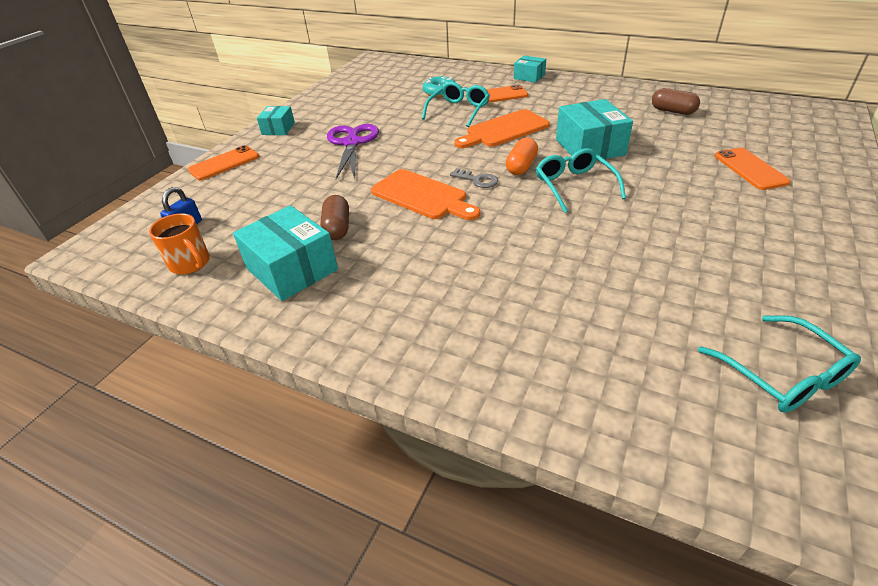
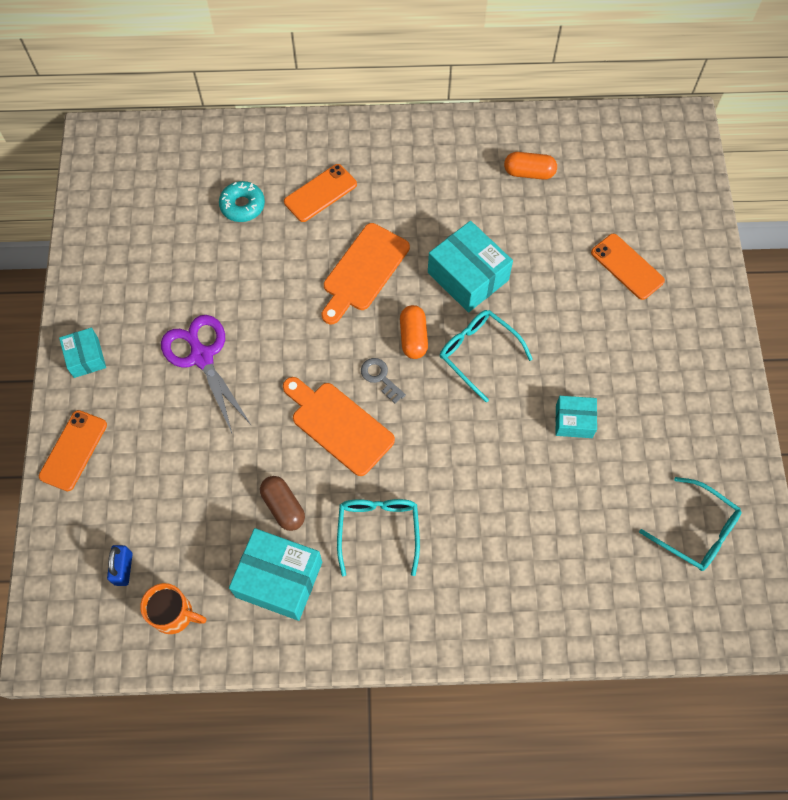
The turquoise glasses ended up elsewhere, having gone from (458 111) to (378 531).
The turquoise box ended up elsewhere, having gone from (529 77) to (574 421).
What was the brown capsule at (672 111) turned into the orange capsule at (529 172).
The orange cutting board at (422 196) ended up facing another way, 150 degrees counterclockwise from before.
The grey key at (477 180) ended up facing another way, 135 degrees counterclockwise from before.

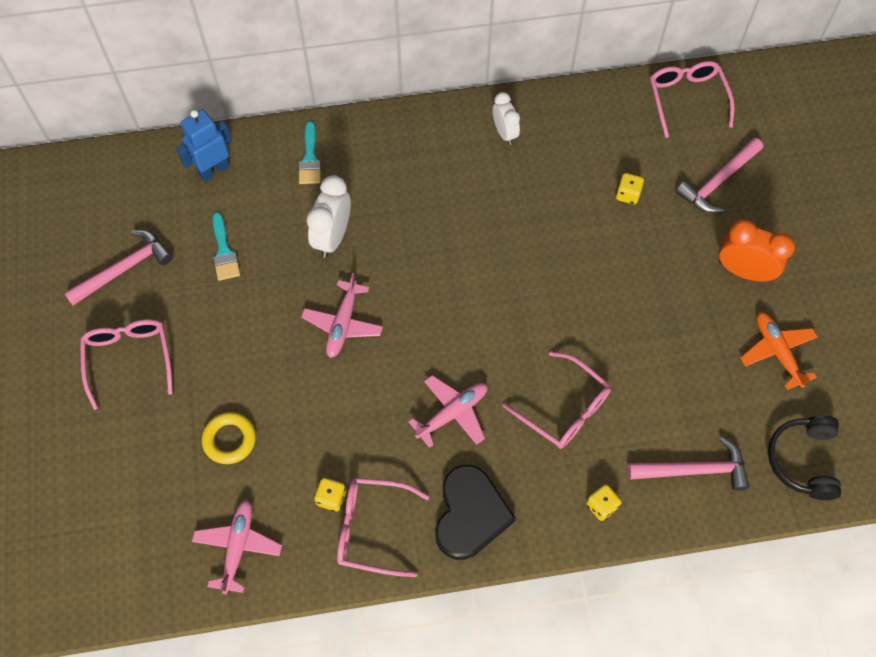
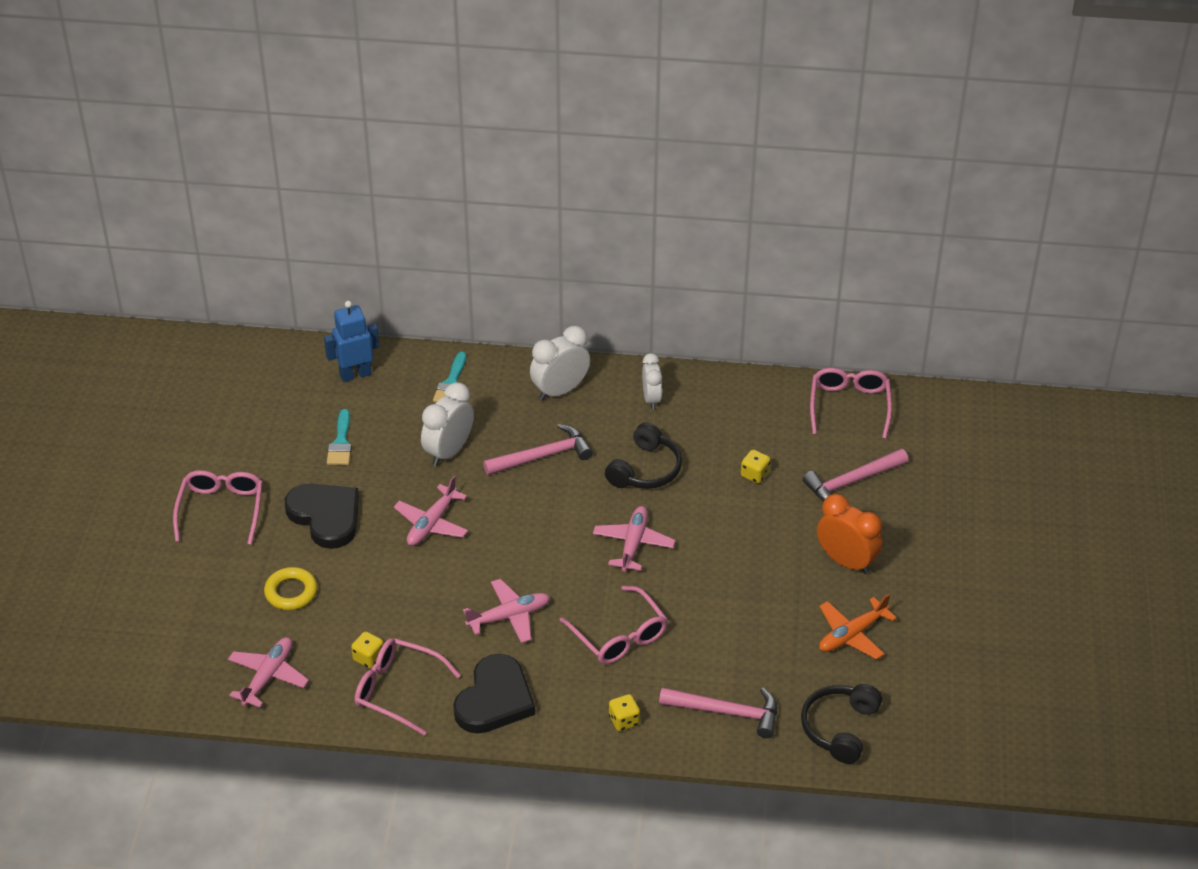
The second view gained the black heart at (326 516).
The second view gained the white clock at (560 390).
The second view gained the pink plane at (633 543).
The second view gained the black headphones at (645 469).
The pink hammer ended up elsewhere, having gone from (125 268) to (543 456).
The orange plane at (777 351) ended up facing another way, 120 degrees counterclockwise from before.

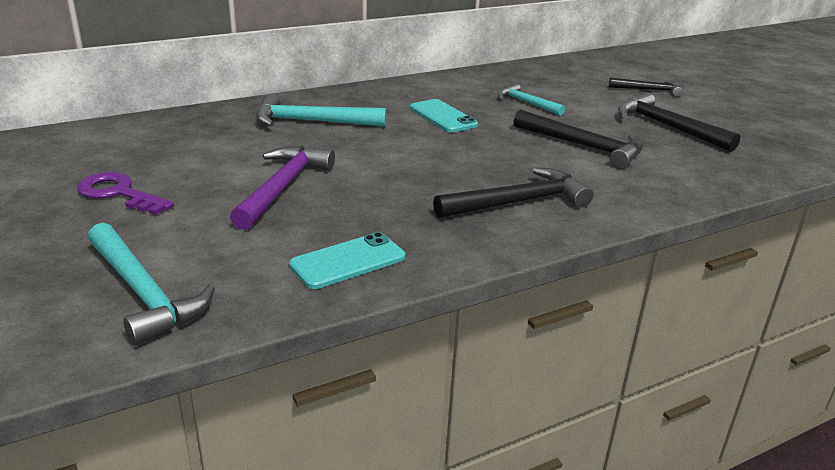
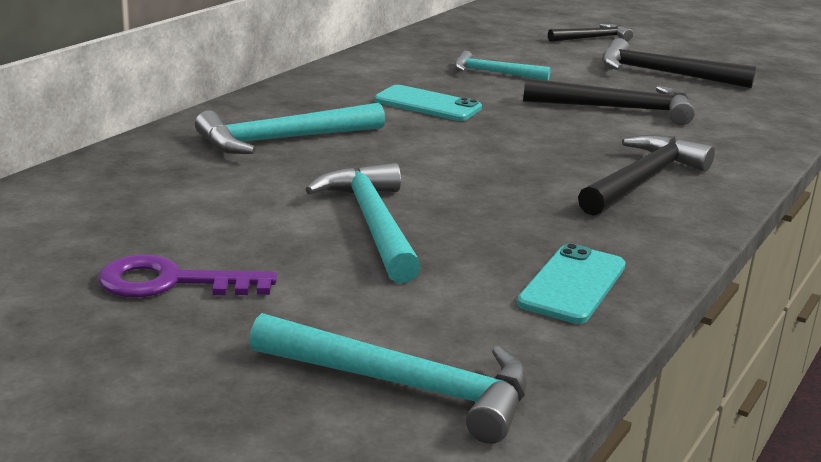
What was the purple hammer at (283 187) turned into the turquoise hammer at (372 223).

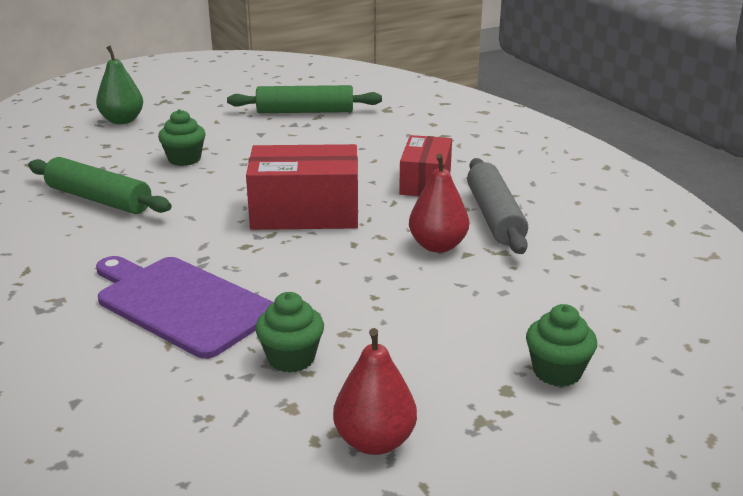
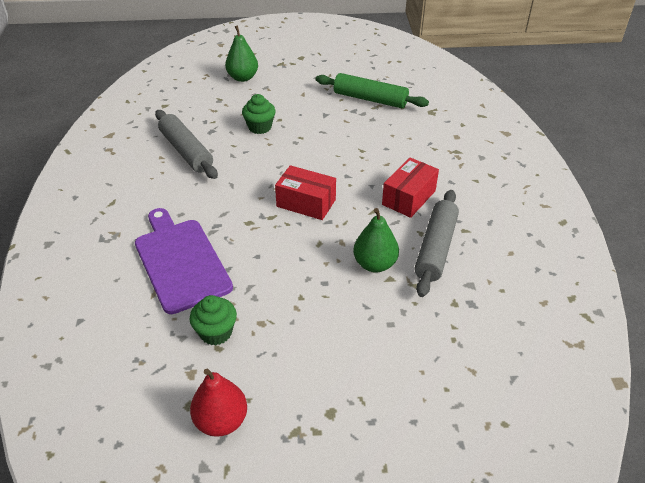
The second view lost the green cupcake at (557 371).
What was the green rolling pin at (99 199) turned into the grey rolling pin at (186 151).
What was the red pear at (437 246) turned into the green pear at (375 264).
The size of the red box at (305 212) changed by a factor of 0.66.

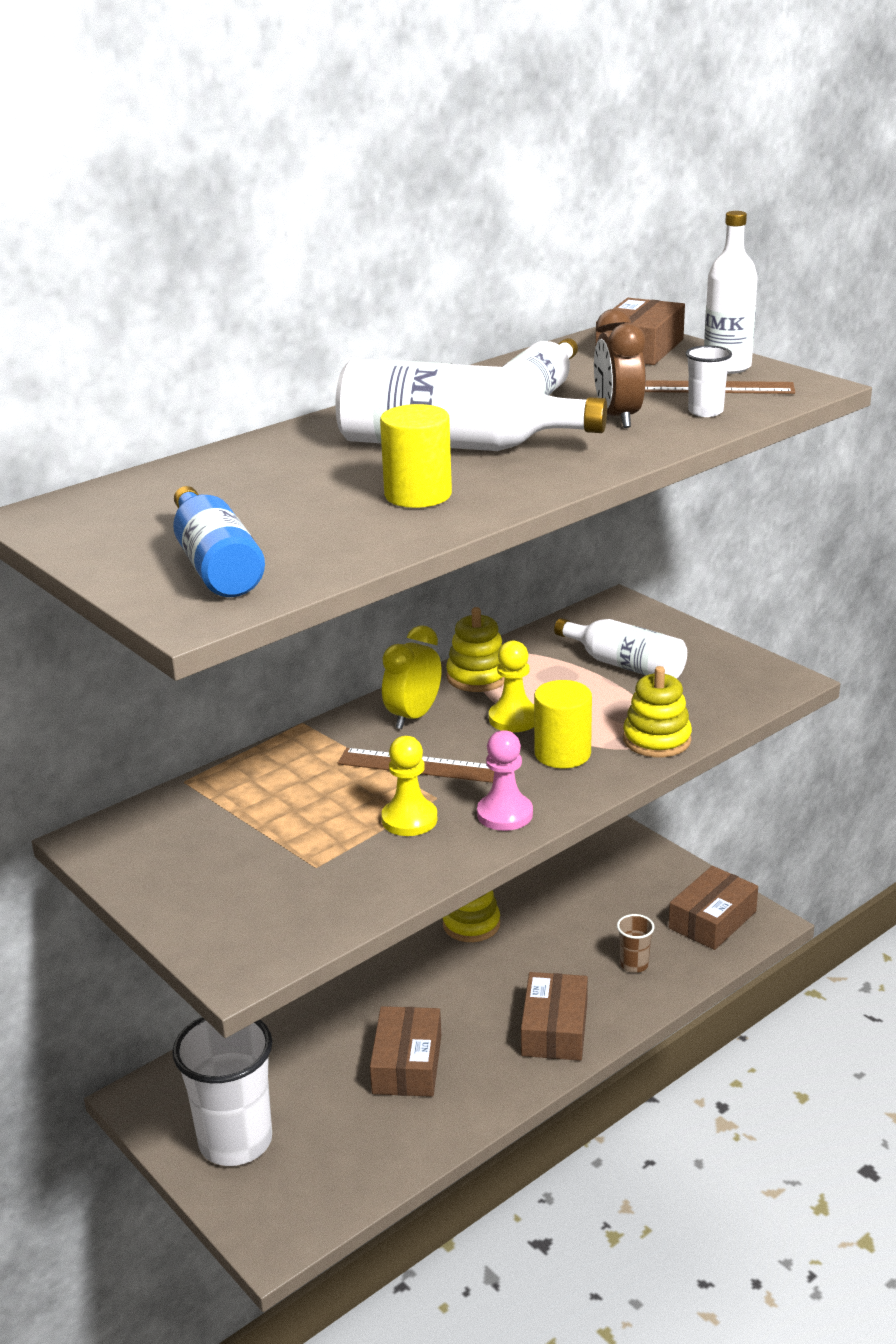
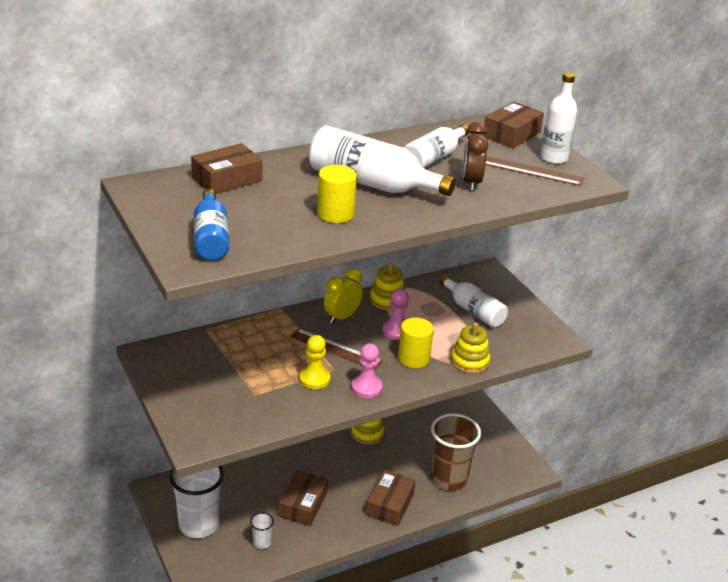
The brown box ended up elsewhere, having gone from (712 920) to (227 179).
The white cup ended up elsewhere, having gone from (705 412) to (262 543).
What was the yellow pawn at (514 719) turned into the pink pawn at (396 331).
The size of the brown cup at (634 965) changed by a factor of 2.27.

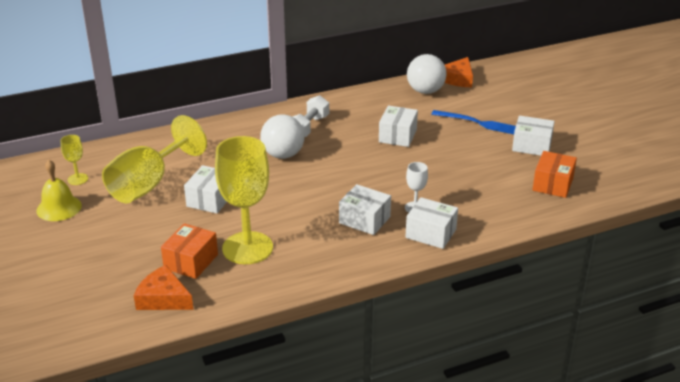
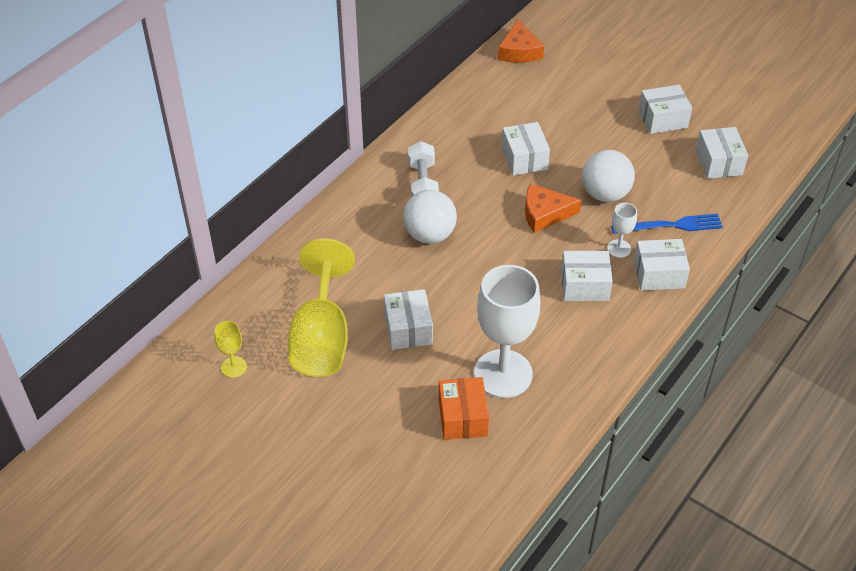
The second view lost the yellow bell at (59 208).
The orange cheese ended up elsewhere, having gone from (163 298) to (544 213).
The white ball ended up elsewhere, having gone from (425 91) to (605 194).
The blue fork ended up elsewhere, having gone from (477 123) to (671 225).
What was the yellow goblet at (247 248) turned into the white goblet at (503 374).
What was the orange box at (552 184) turned into the white box at (718 162).

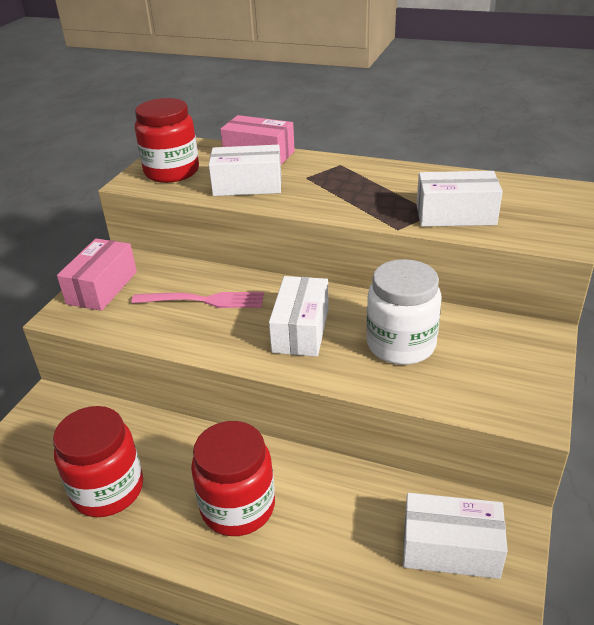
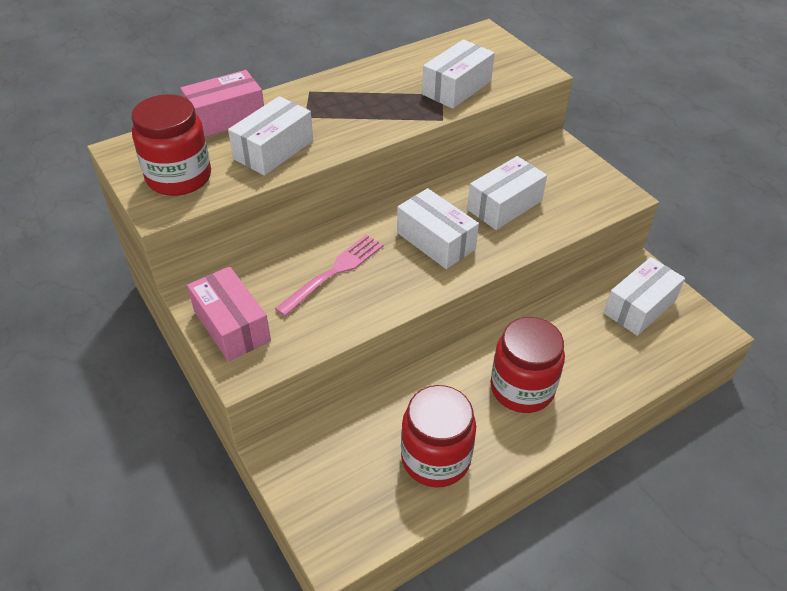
Where the white jar stood at (401 344), the white box came to stand at (504 205).

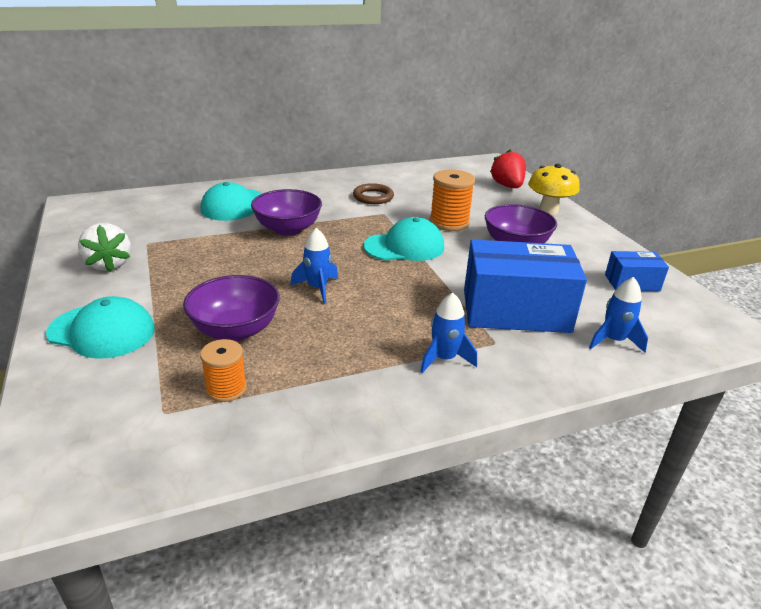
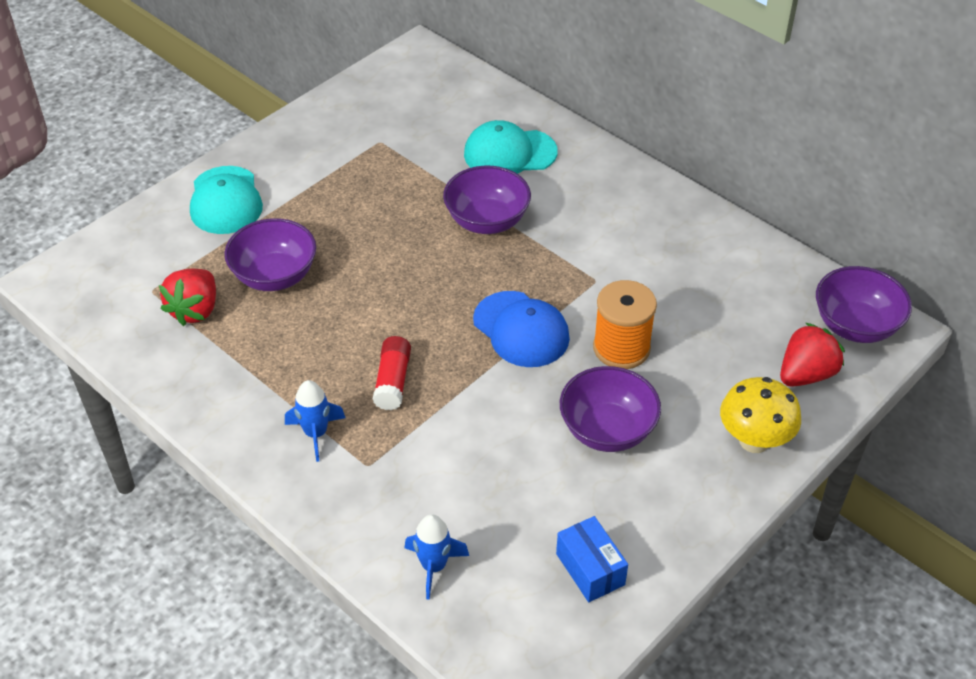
The second view lost the white strawberry at (109 264).
The second view lost the blue rocket at (317 288).
The second view lost the brown ring at (373 197).
The second view lost the blue box at (515 311).
The second view gained the red glue stick at (393 381).
The second view gained the purple bowl at (855 326).
Where the orange spool stood at (226 389), the red strawberry came to stand at (195 310).
What was the turquoise cap at (404 246) turned into the blue cap at (521 329).

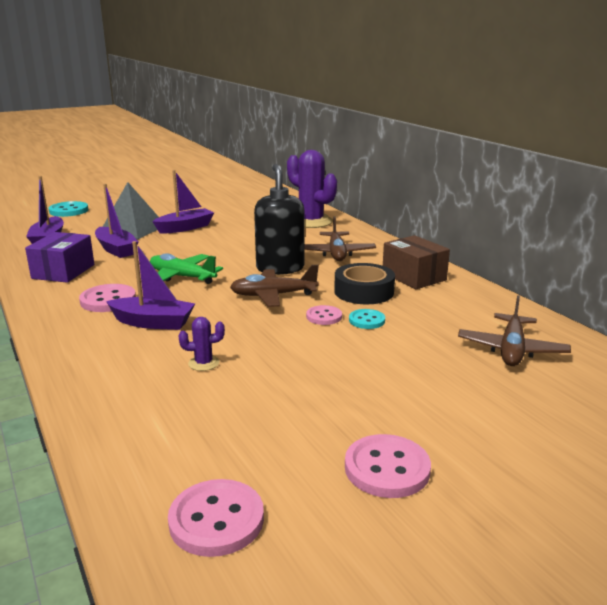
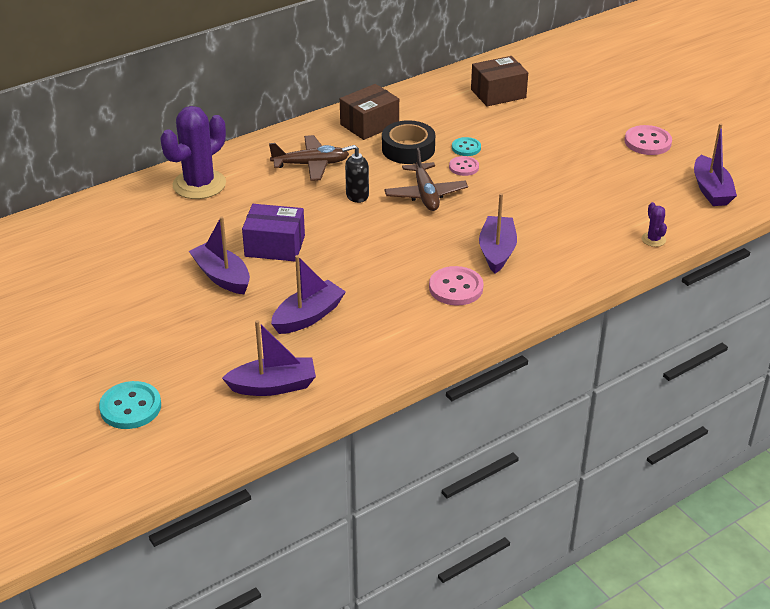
The second view lost the grey pyramid at (133 229).
The second view lost the green plane at (182 277).
The purple box ended up elsewhere, having gone from (63 271) to (275 246).
The purple cactus ended up elsewhere, having gone from (203 363) to (653 239).
Where the pink button stood at (216 520), the purple boat came to stand at (711 190).
Where the brown plane stood at (511 349), the brown box came to stand at (498 93).
The size of the black soap dispenser at (280 268) changed by a factor of 0.57.

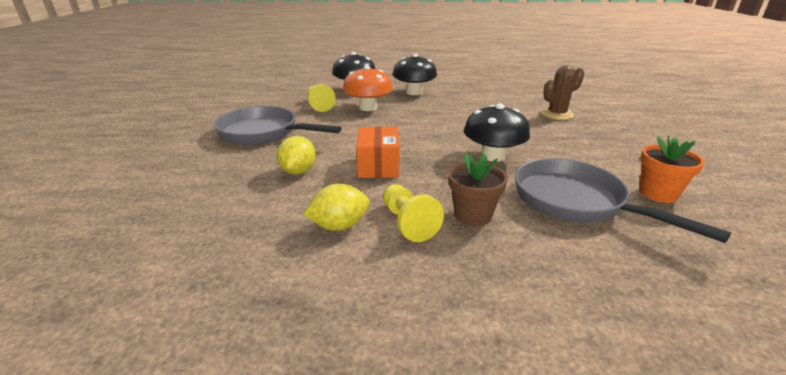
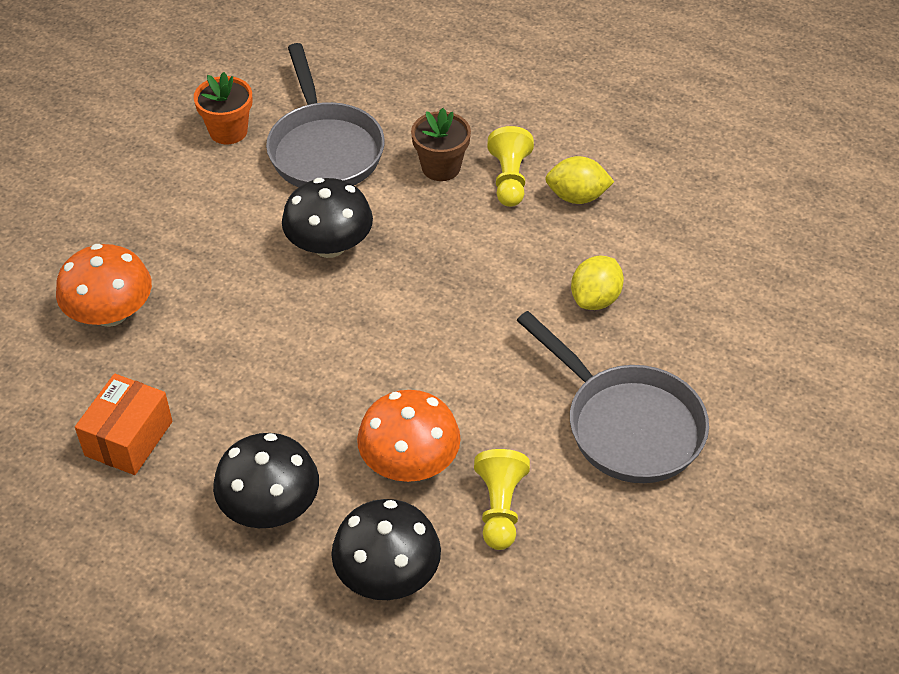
The orange box ended up elsewhere, having gone from (378 166) to (128 438).
Where the brown cactus stood at (557 114), the orange mushroom came to stand at (110 313).

